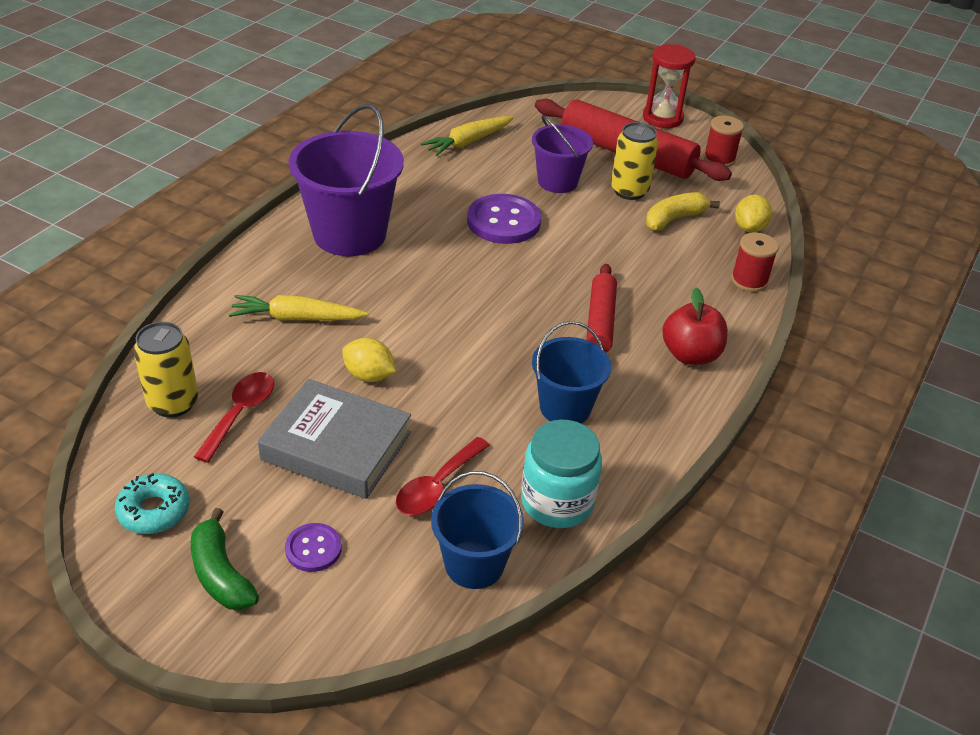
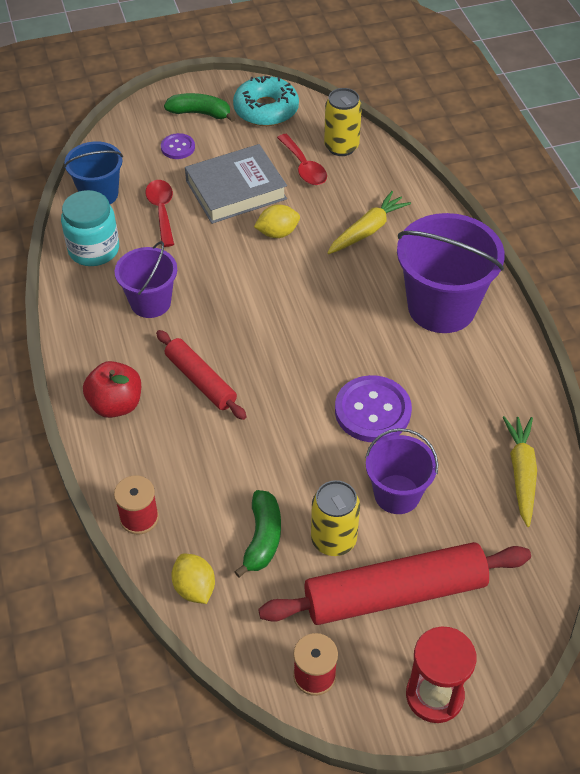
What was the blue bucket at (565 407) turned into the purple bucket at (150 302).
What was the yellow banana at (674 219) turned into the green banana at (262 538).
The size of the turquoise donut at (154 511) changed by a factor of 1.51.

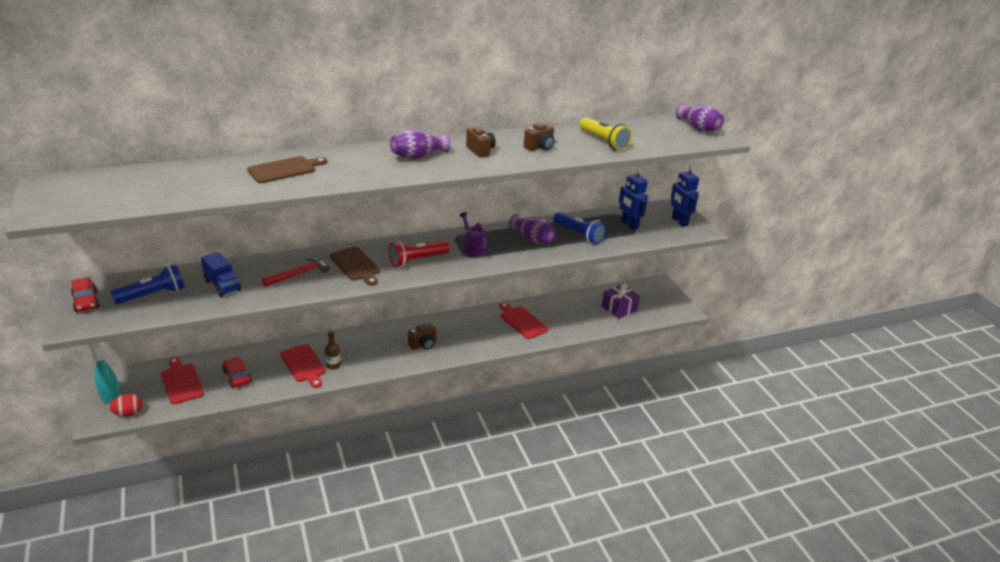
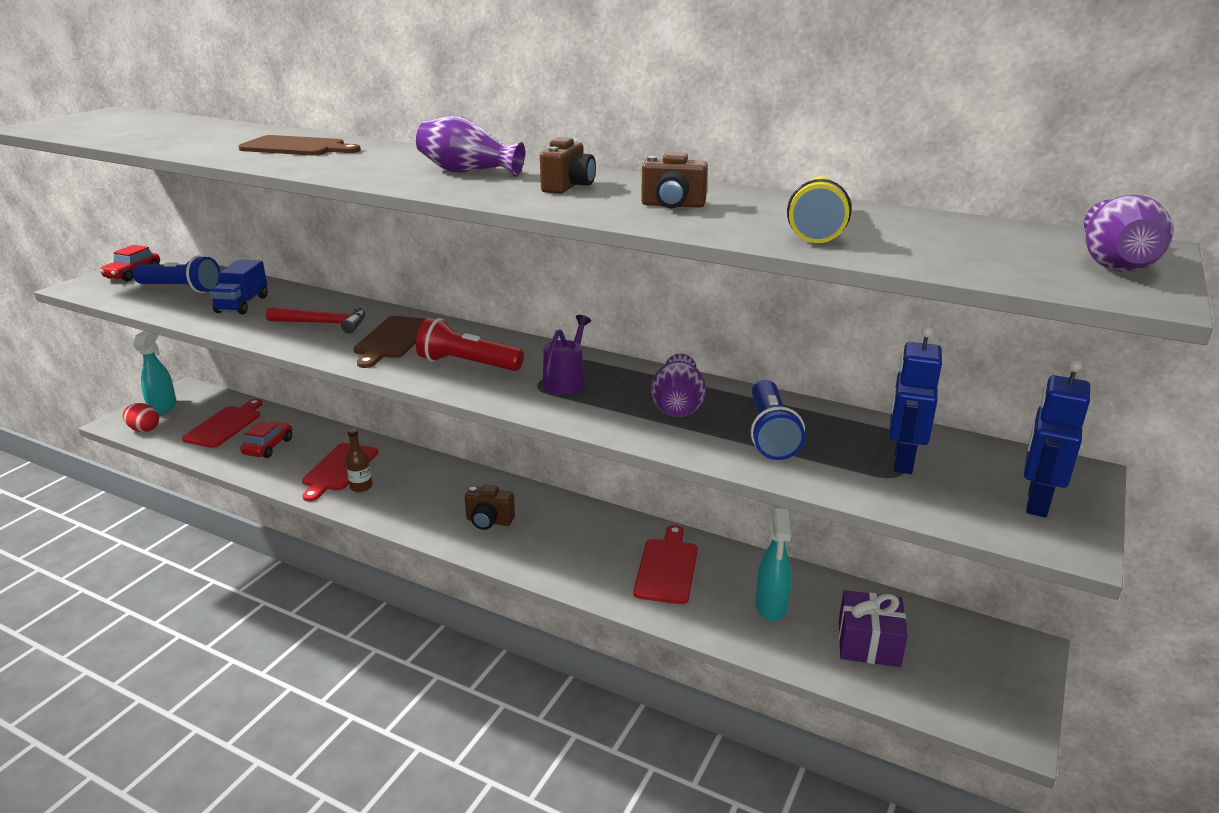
The second view gained the turquoise spray bottle at (771 607).

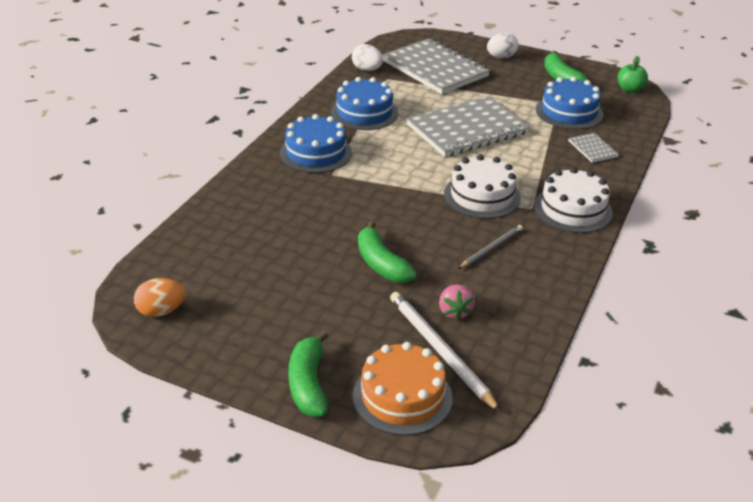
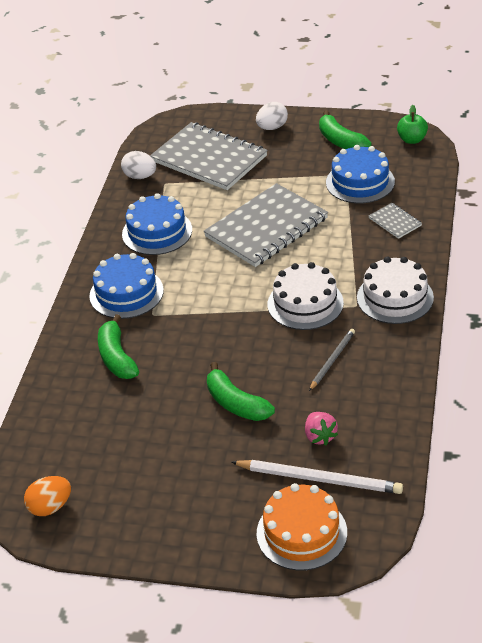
The green banana ended up elsewhere, having gone from (308 384) to (116 357).
The white pencil at (440 351) ended up facing another way, 150 degrees clockwise from before.

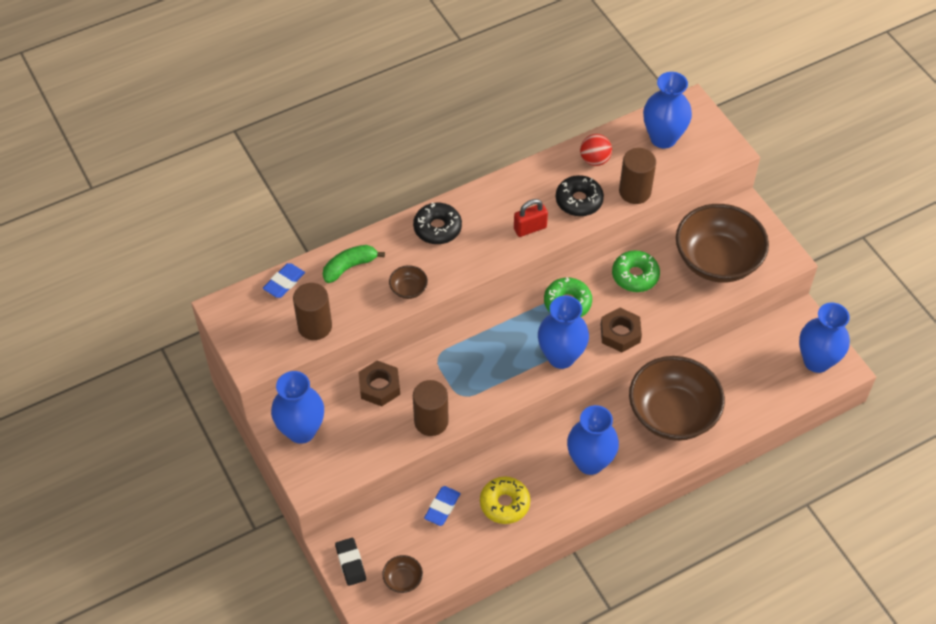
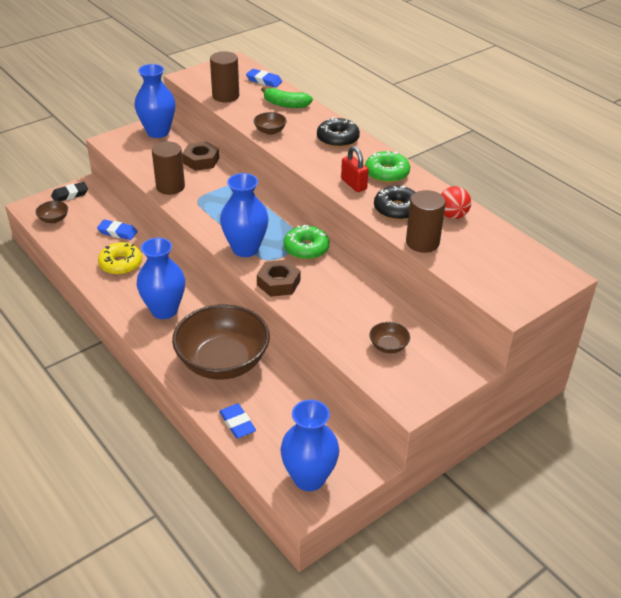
The second view lost the blue vase at (663 138).
The second view gained the blue eraser at (237 423).
The green donut ended up elsewhere, having gone from (635 276) to (386 173).
The green banana at (349 267) ended up facing another way, 150 degrees clockwise from before.
The size of the brown bowl at (717 260) changed by a factor of 0.40.

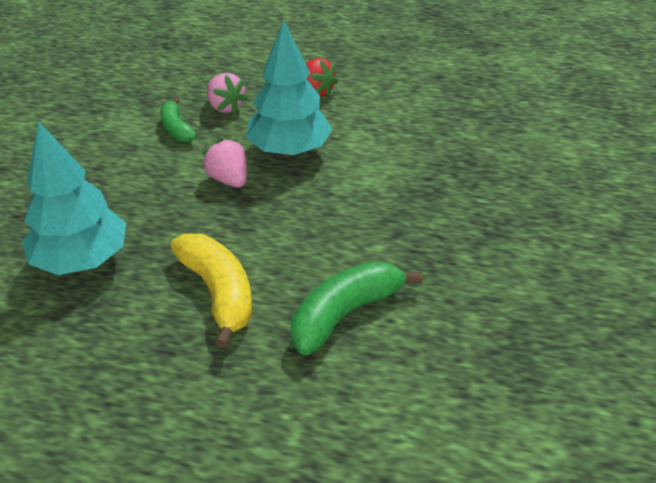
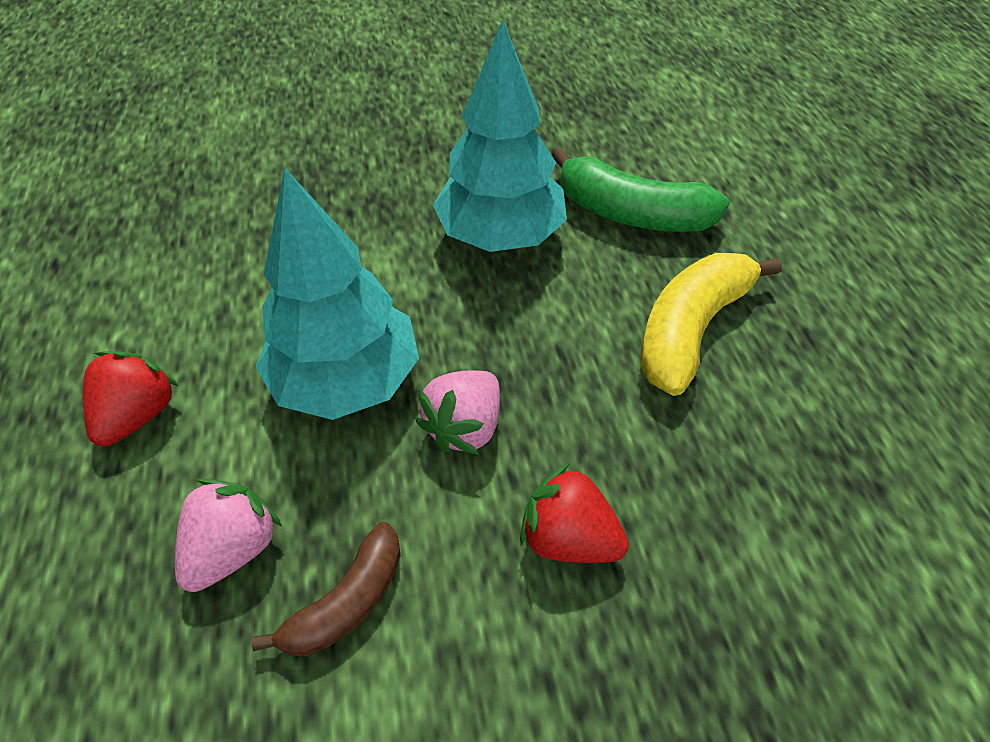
The second view gained the red strawberry at (568 537).
The turquoise tree ended up elsewhere, having gone from (82 260) to (500 235).
What was the green banana at (177 128) turned into the brown banana at (347 601).

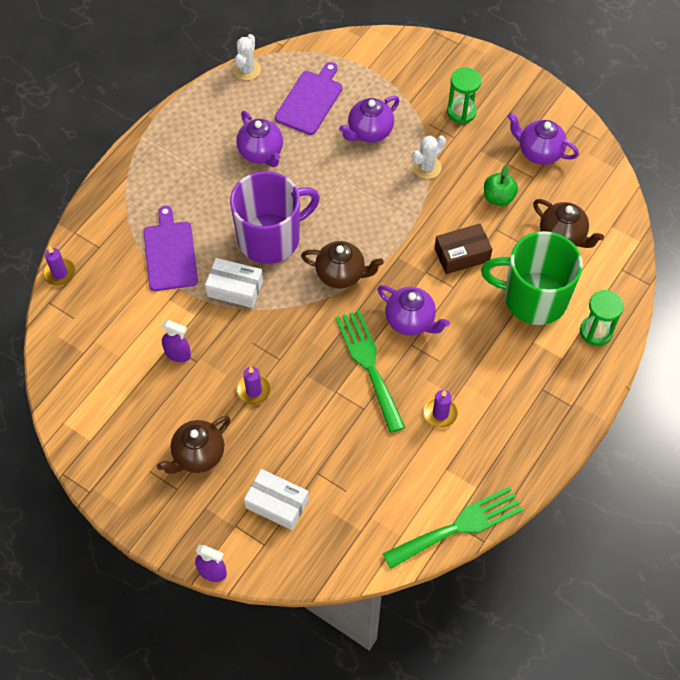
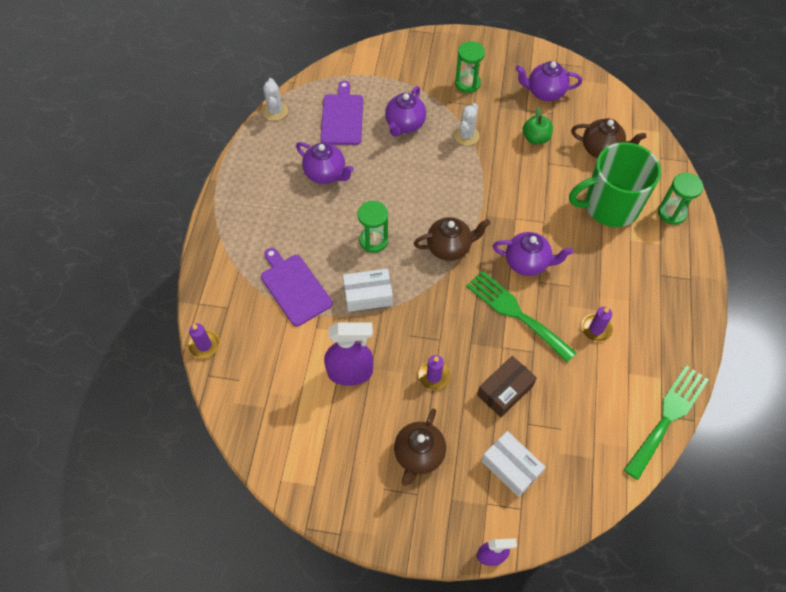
The brown box ended up elsewhere, having gone from (462 255) to (505 390).
Where the purple mug stood at (270 238), the green hourglass came to stand at (373 240).
The white box at (277 504) ended up facing another way, 45 degrees clockwise from before.
The size of the purple spray bottle at (178 354) changed by a factor of 1.71.

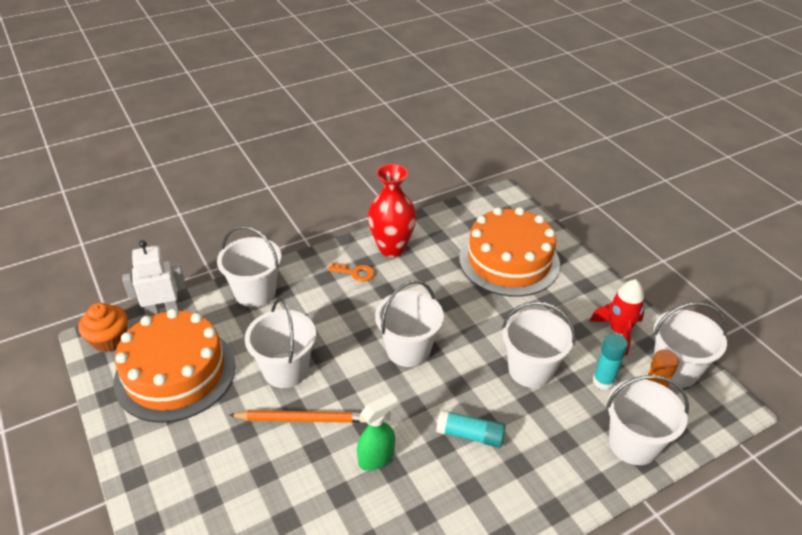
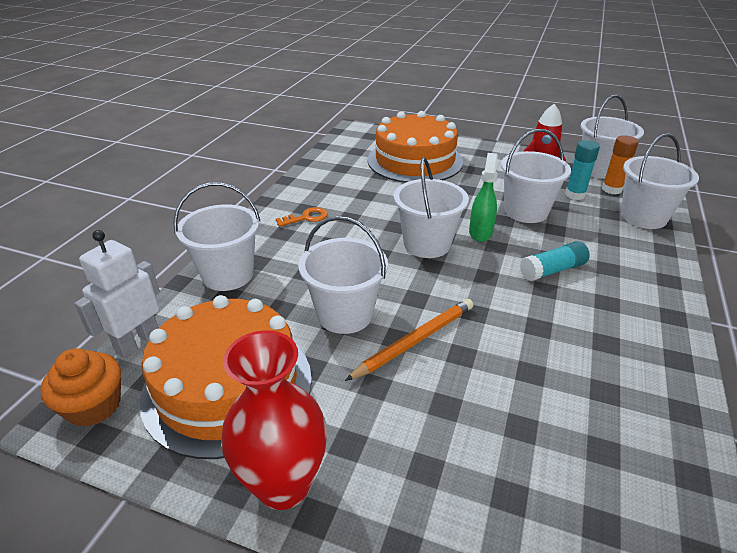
The green spray bottle ended up elsewhere, having gone from (376 458) to (480 232).
The red vase ended up elsewhere, having gone from (391 248) to (283 485).

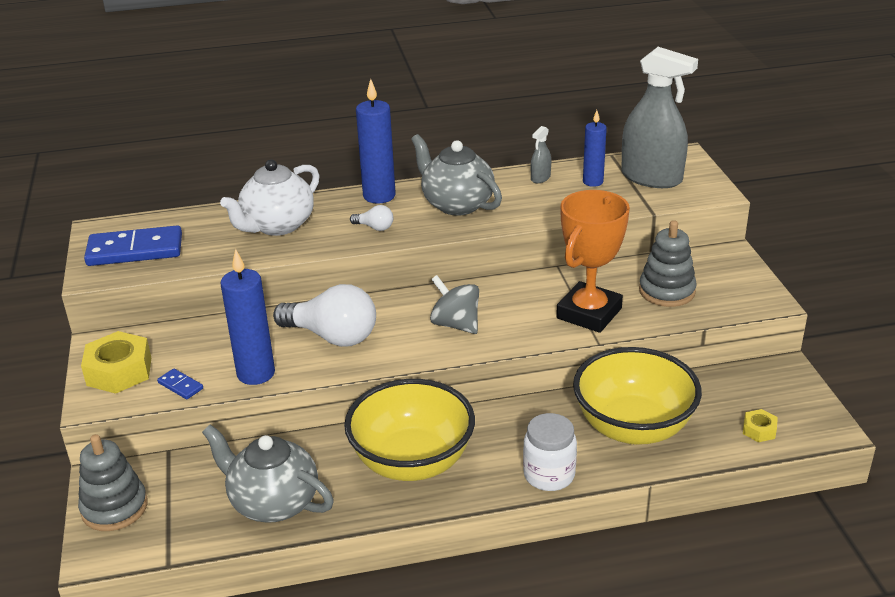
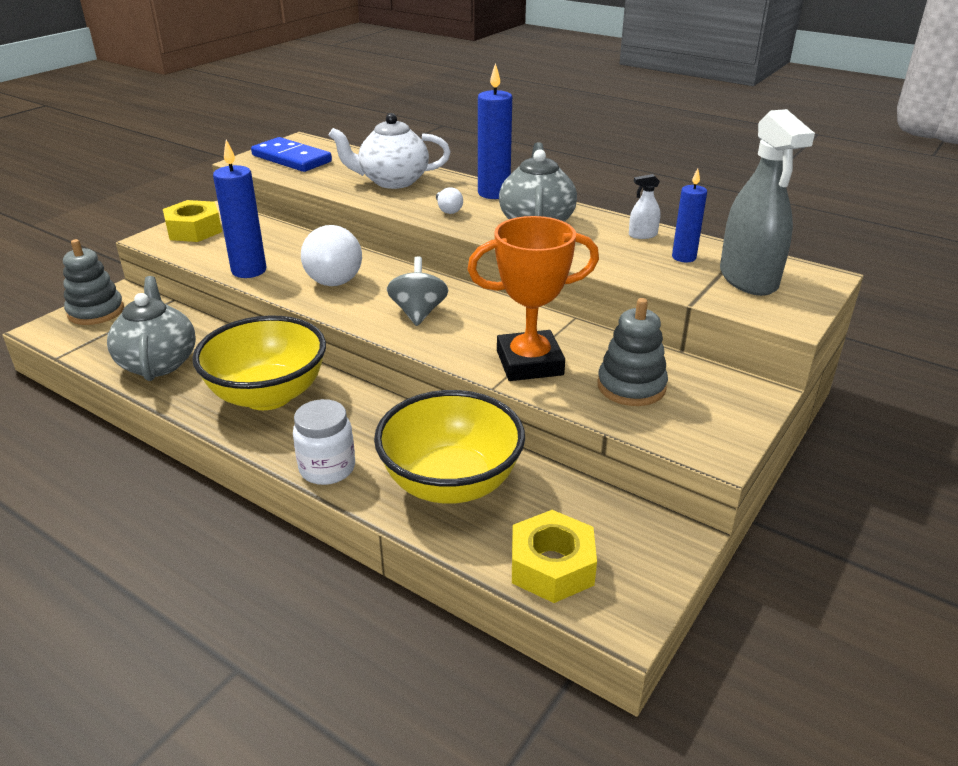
The second view lost the blue domino at (180 386).
What was the grey spray bottle at (540 178) turned into the white spray bottle at (642 235).
The size of the yellow nut at (759 430) changed by a factor of 1.98.

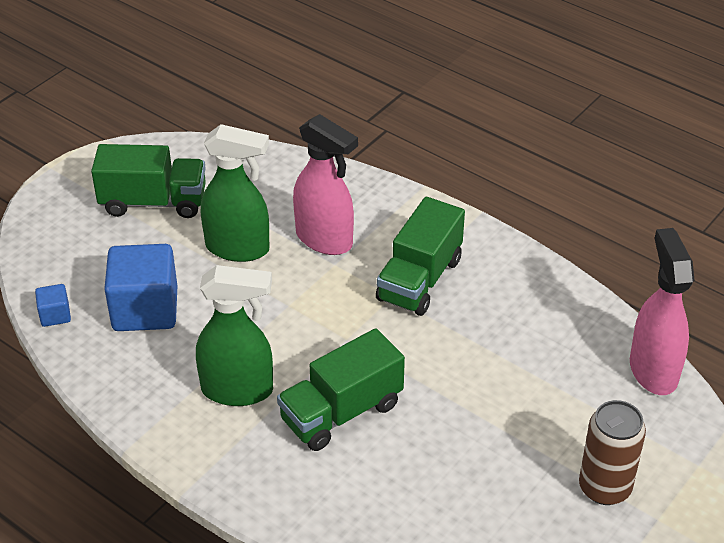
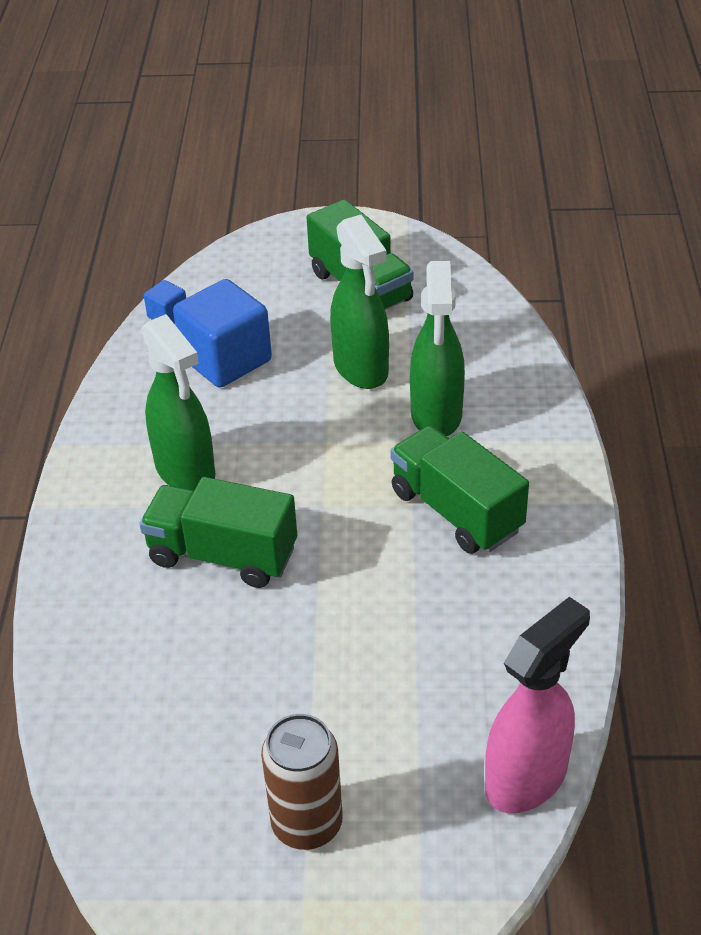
What was the pink spray bottle at (324 239) turned into the green spray bottle at (436 415).
The green truck at (419 279) ended up facing another way, 60 degrees clockwise from before.

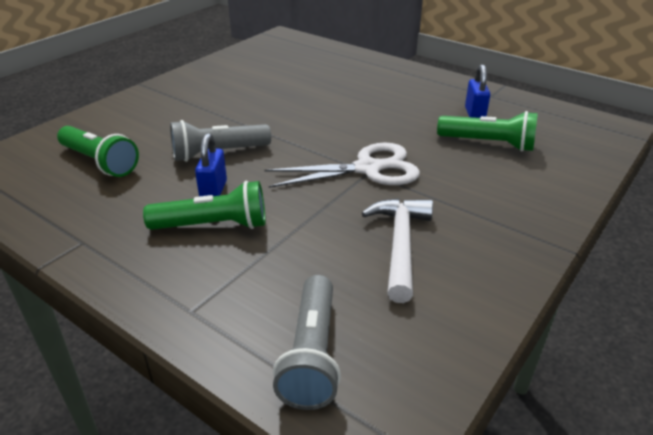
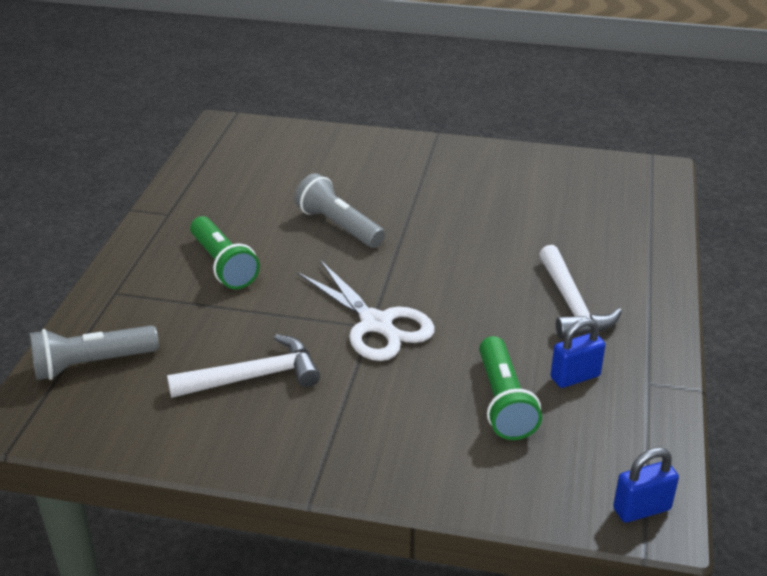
The second view lost the green flashlight at (100 162).
The second view gained the white hammer at (571 305).
The blue padlock ended up elsewhere, having gone from (213 191) to (641 509).

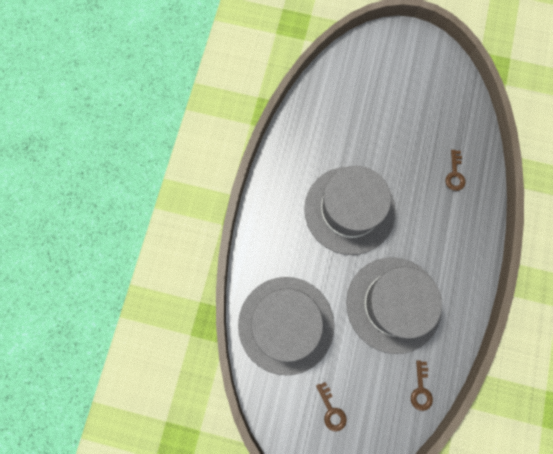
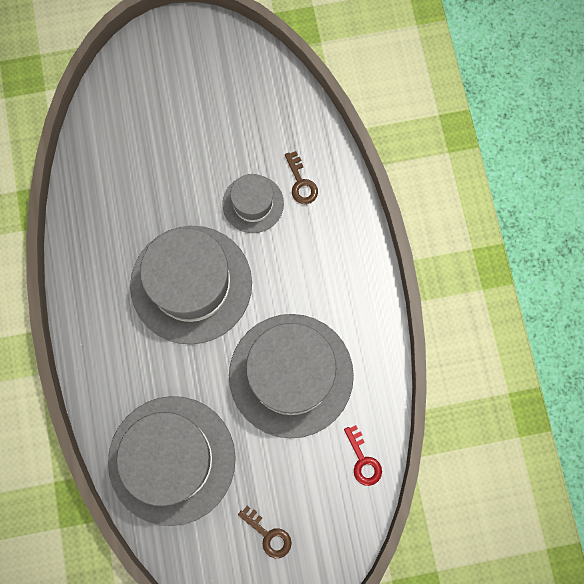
The second view gained the grey hat at (253 204).
What was the brown key at (421 389) turned into the red key at (363 460).

